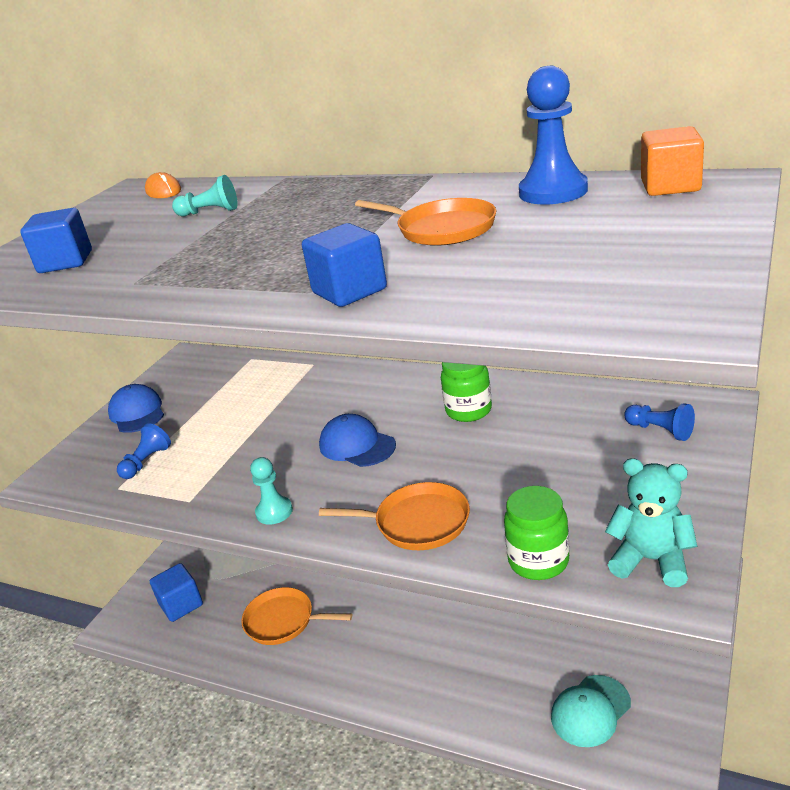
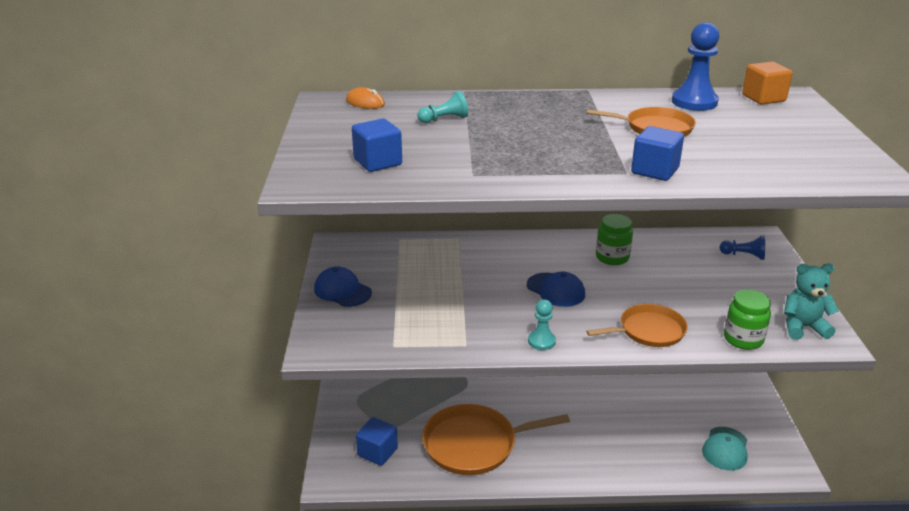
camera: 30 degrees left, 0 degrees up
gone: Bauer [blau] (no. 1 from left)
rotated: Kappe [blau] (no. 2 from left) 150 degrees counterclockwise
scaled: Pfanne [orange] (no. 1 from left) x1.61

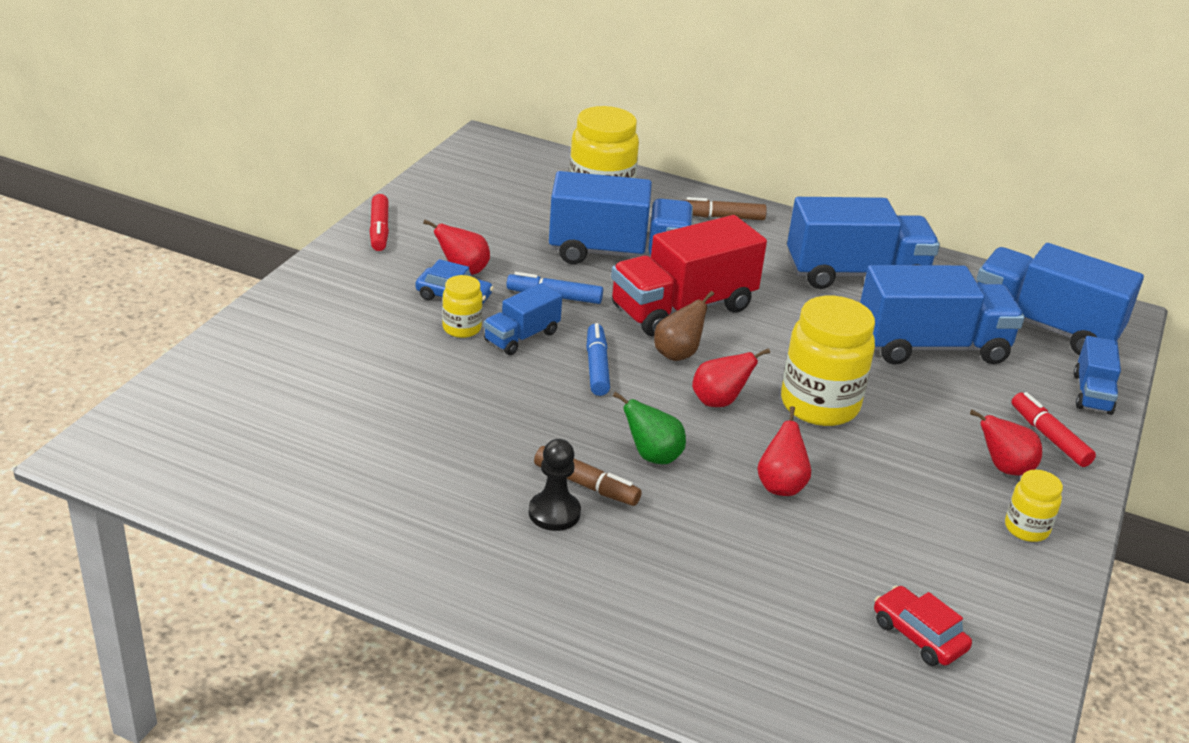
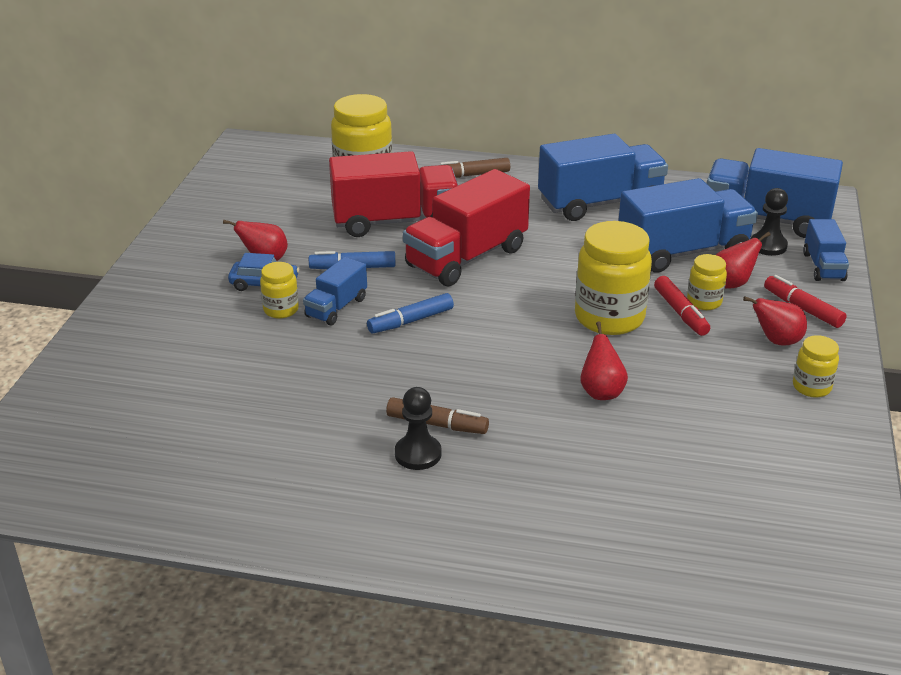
camera: 10 degrees left, 0 degrees up
gone: Birne [grün]; Birne [braun]; Auto [rot]
new: Einmachglas [gelb] (no. 4 from left); Bauer [schwarz] (no. 2 from left)
shifted: Filzstift [rot] (no. 1 from left); Birne [rot] (no. 2 from left in the first image) to Birne [rot] (no. 3 from left)
repainted: Lastwagen [blau] (no. 2 from left) to Lastwagen [rot] (no. 1 from left)
rotated: Filzstift [blau] (no. 2 from left) 105 degrees counterclockwise

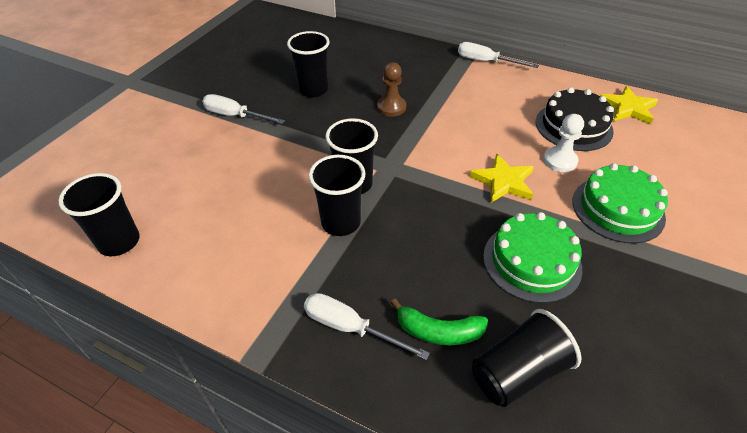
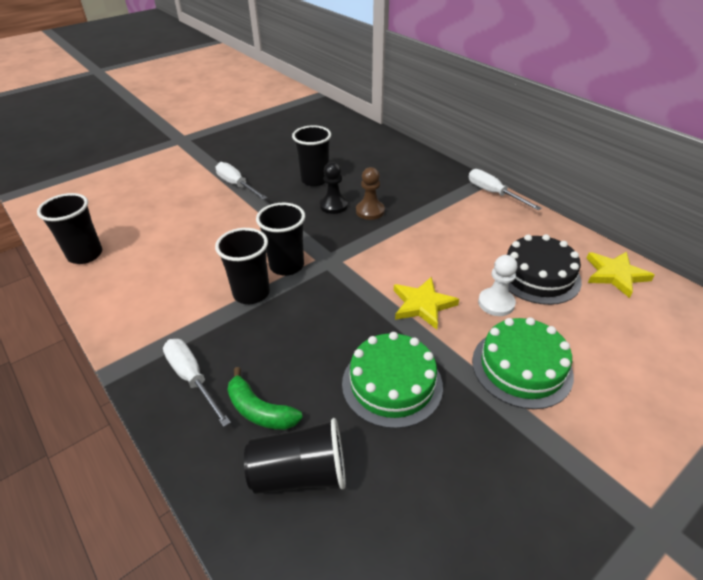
camera: 25 degrees right, 5 degrees down
new: Bauer [schwarz]

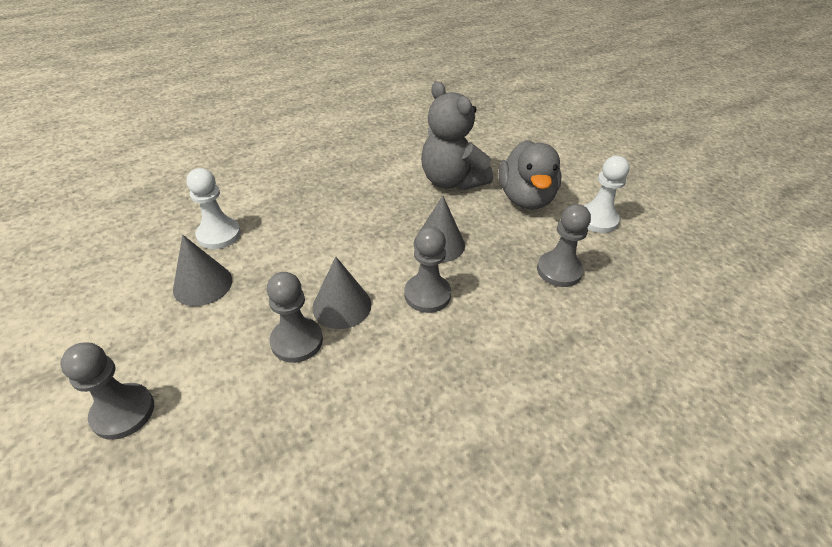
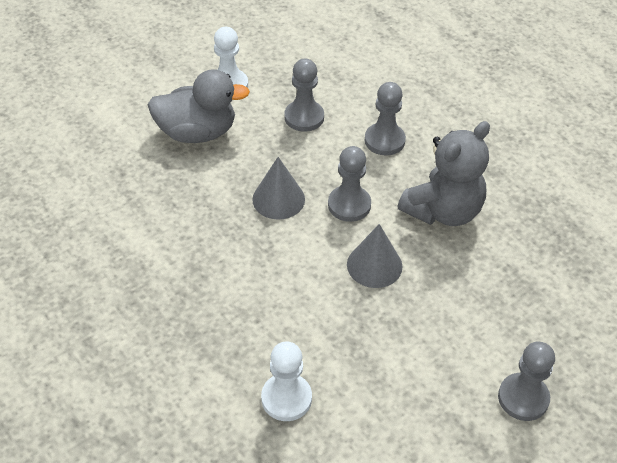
camera: 95 degrees left, 5 degrees up
gone: Kegel [grau] (no. 1 from left)
shifted: Bauer [grau] (no. 2 from left in the first image) to Bauer [grau] (no. 3 from left); Teddybär [grau]

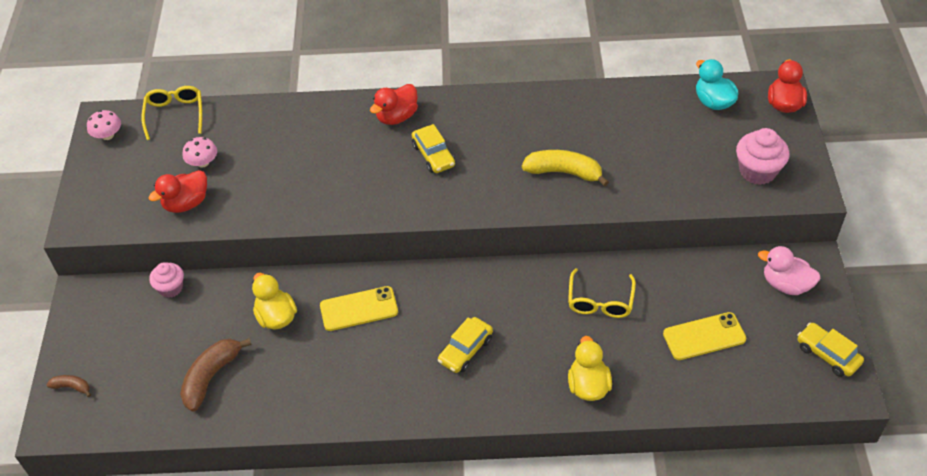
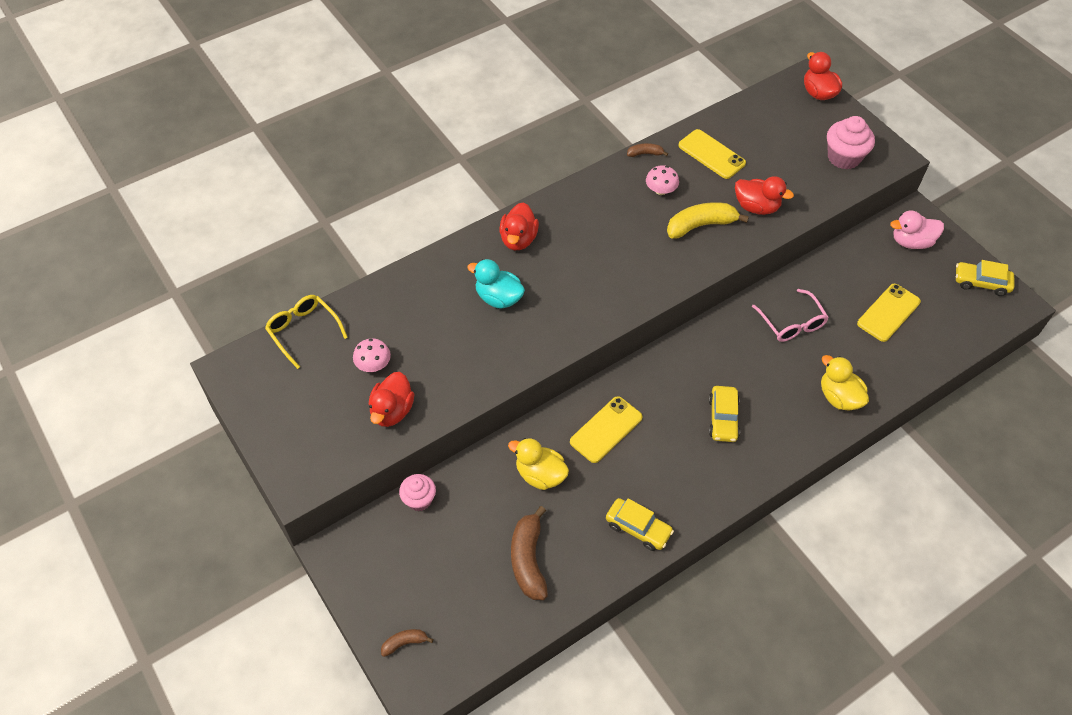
camera: 35 degrees left, 5 degrees up
new: Banane [braun] (no. 3 from left); Handy [gelb] (no. 2 from left); Ente [rot] (no. 3 from left)
shifted: Pilz [rosa] (no. 1 from left in the first image) to Pilz [rosa] (no. 2 from left); Auto [gelb] (no. 1 from left); Ente [türkis]
repainted: Brille [gelb] (no. 2 from left) to Brille [rosa]

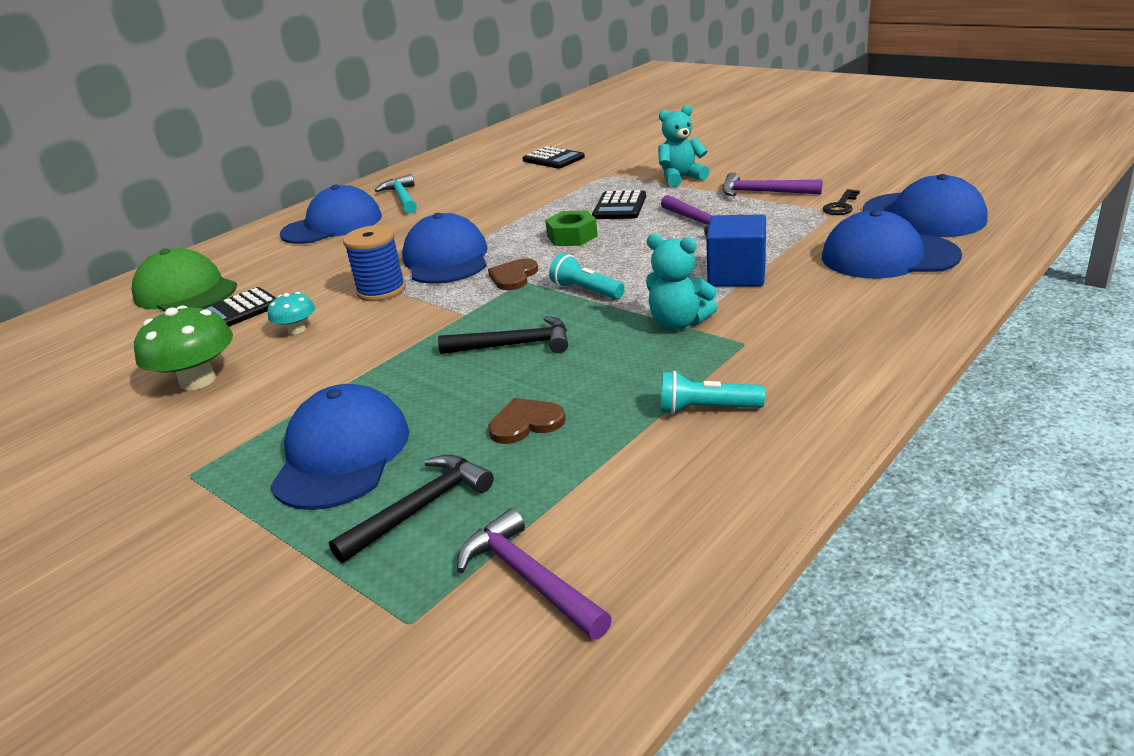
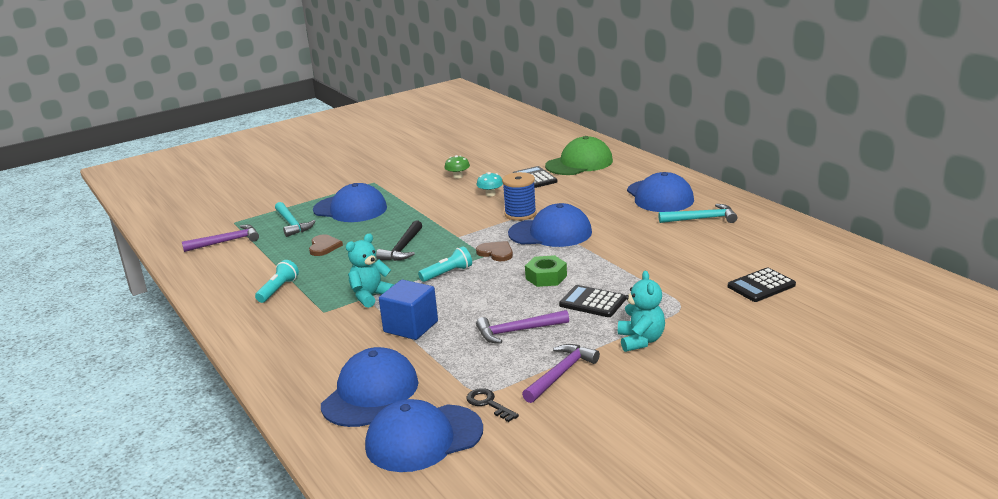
camera: 105 degrees right, 5 degrees down
repainted: Hammer [schwarz] (no. 1 from left) to Hammer [türkis] (no. 1 from left)
scaled: Pilz [grün] x0.55

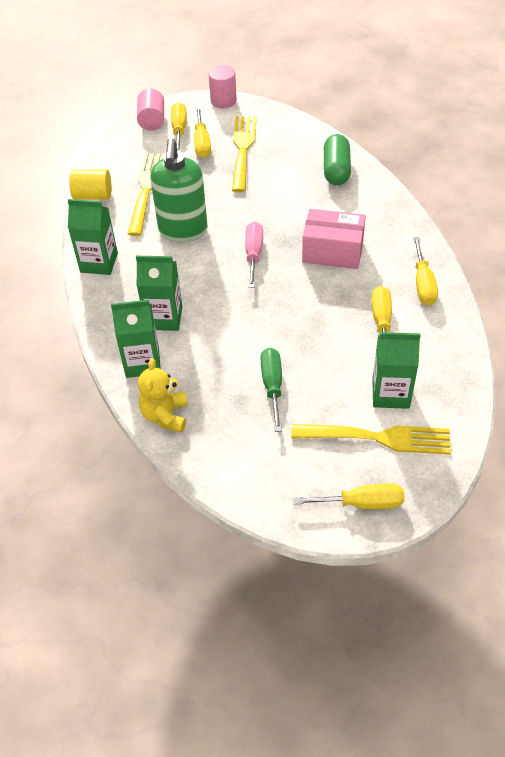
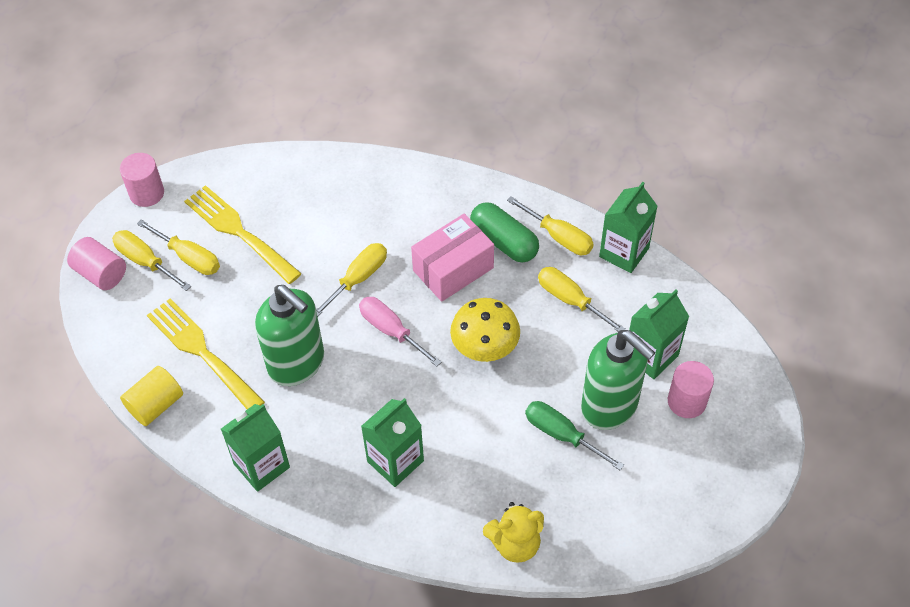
camera: 50 degrees left, 5 degrees up
new: Pilz [gelb]; Seifenspender [grün] (no. 2 from left)
shifted: Getränkekarton [grün] (no. 2 from left in the first image) to Getränkekarton [grün] (no. 3 from left); Schraubenzieher [gelb] (no. 3 from left); Kapsel [grün]
swapped: Gabel [gelb] (no. 3 from left) to Vollzylinder [rosa] (no. 3 from left)
rotated: Teddybär [gelb] 60 degrees counterclockwise

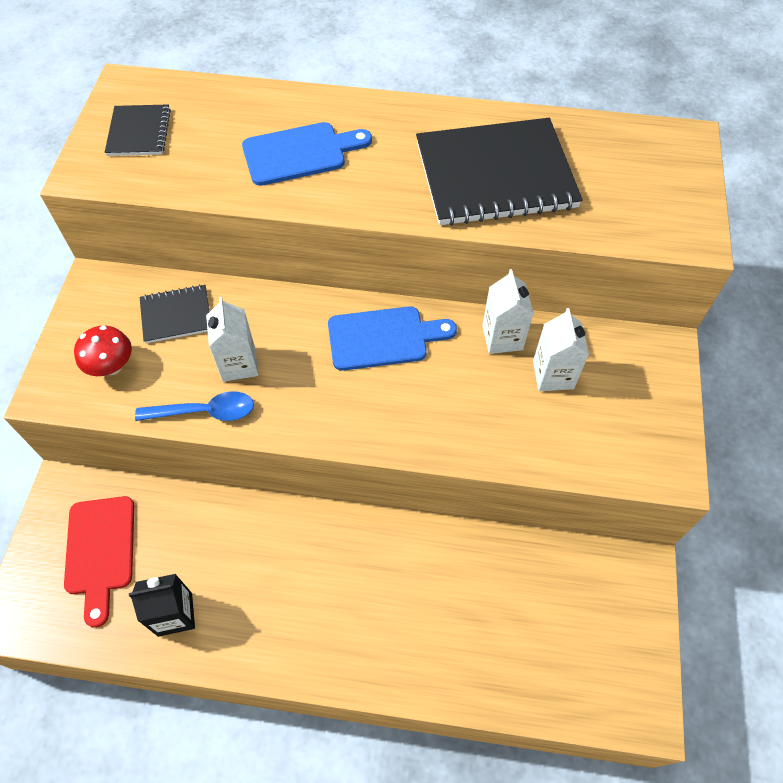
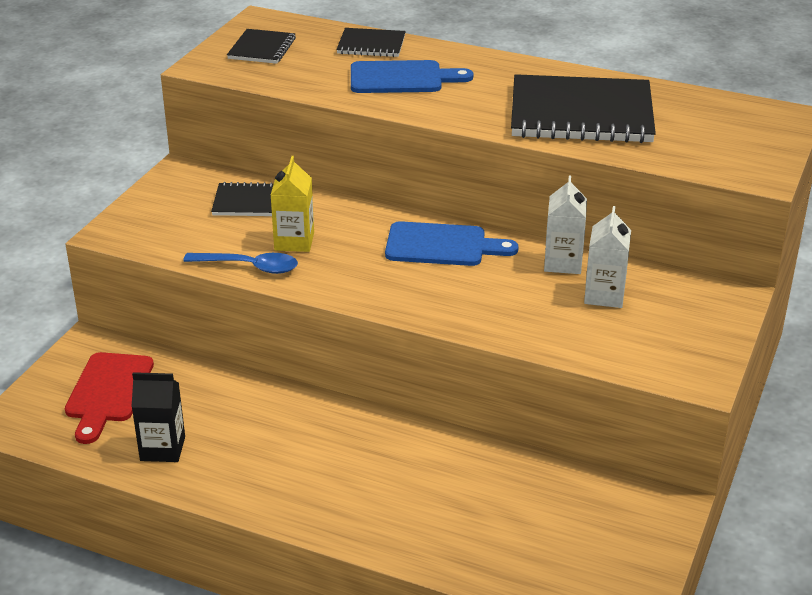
camera: 15 degrees right, 25 degrees down
gone: Pilz [rot]
new: Notizbuch [schwarz] (no. 3 from left)
repainted: Getränkekarton [weiß] (no. 1 from left) to Getränkekarton [gelb]

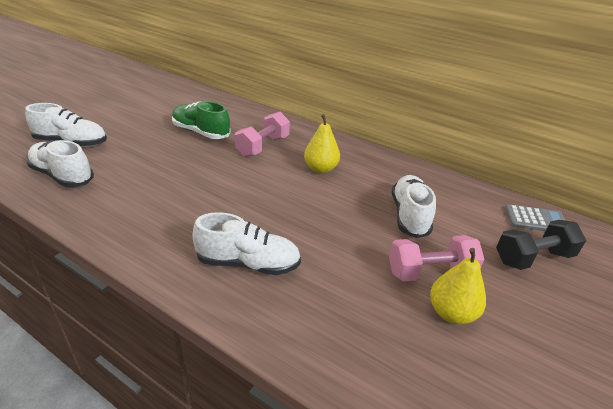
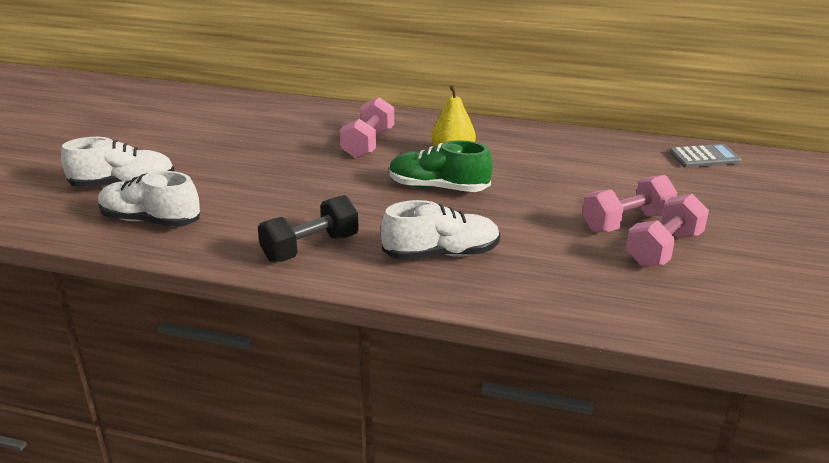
camera: 15 degrees left, 5 degrees down
gone: Schuh [weiß] (no. 4 from left)
shifted: Schuh [grün]; Hantel [schwarz]
swapped: Birne [gelb] (no. 2 from left) to Hantel [rosa] (no. 3 from left)

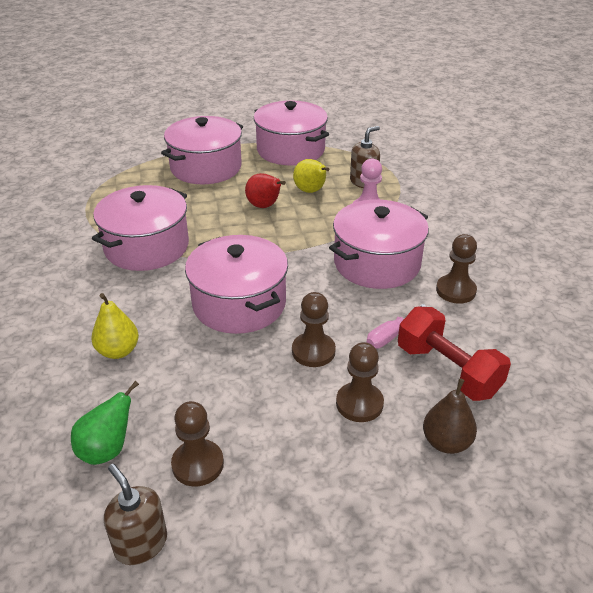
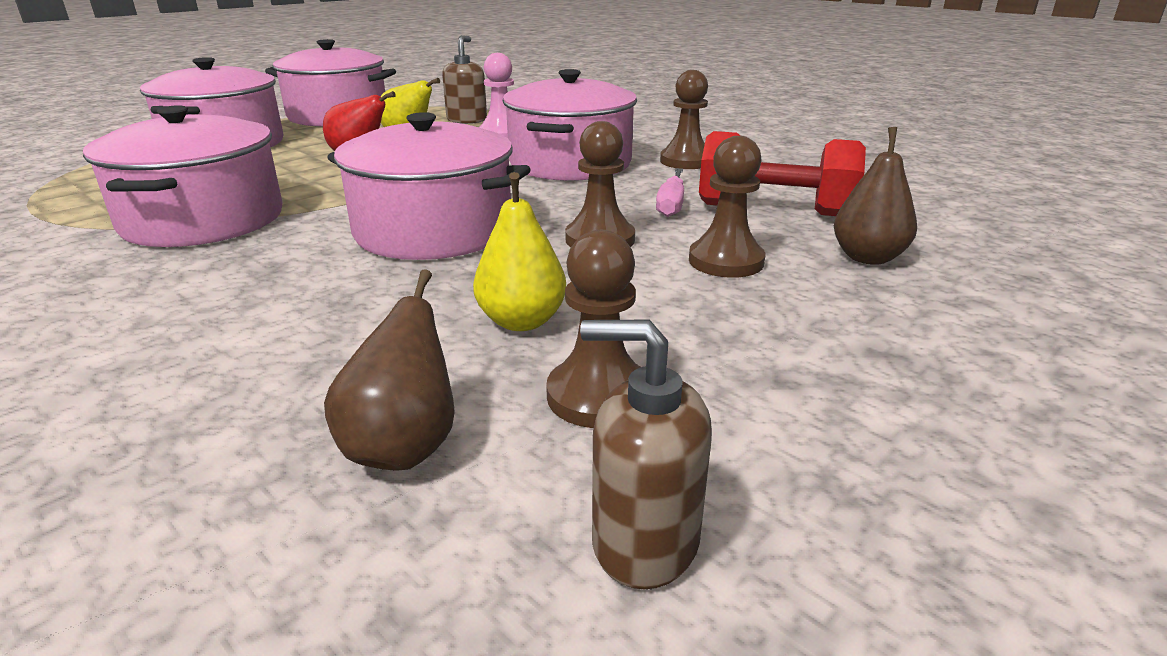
camera: 35 degrees left, 10 degrees down
shifted: Birne [gelb] (no. 1 from left in the first image) to Birne [gelb] (no. 2 from left)
repainted: Birne [grün] to Birne [braun] (no. 1 from left)

